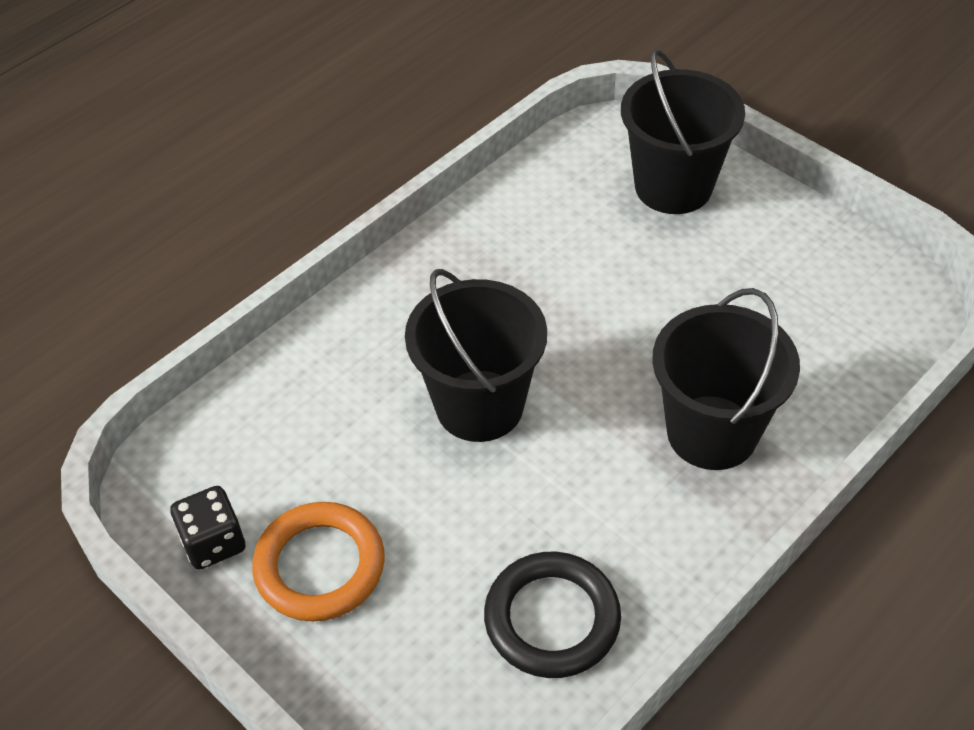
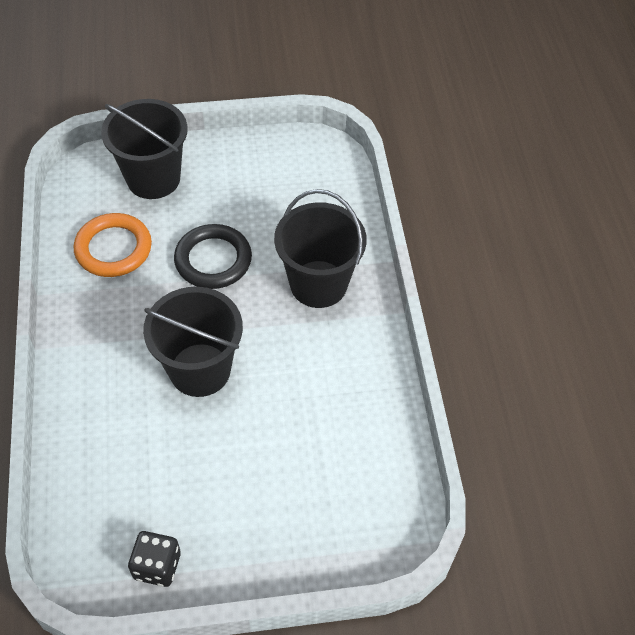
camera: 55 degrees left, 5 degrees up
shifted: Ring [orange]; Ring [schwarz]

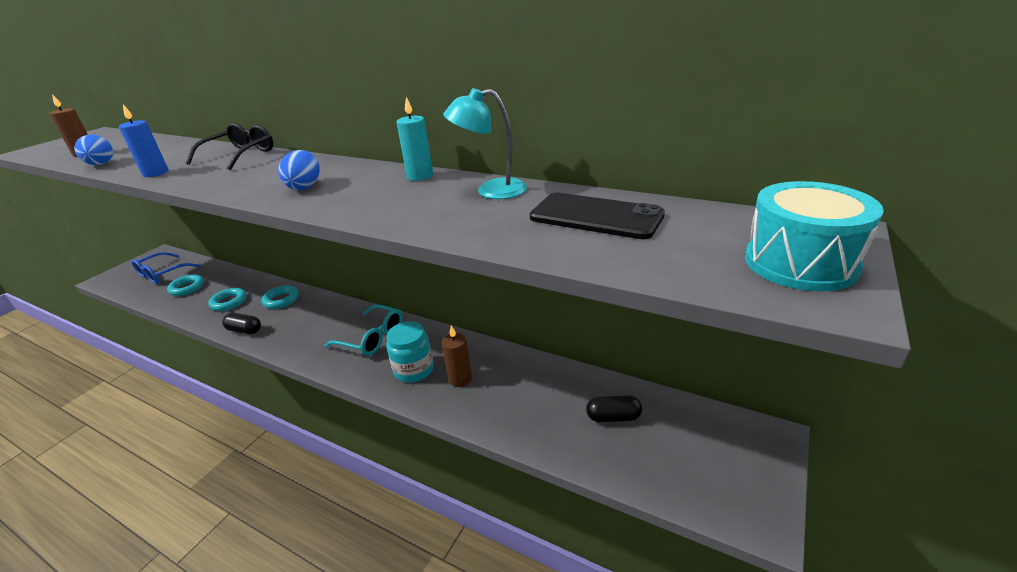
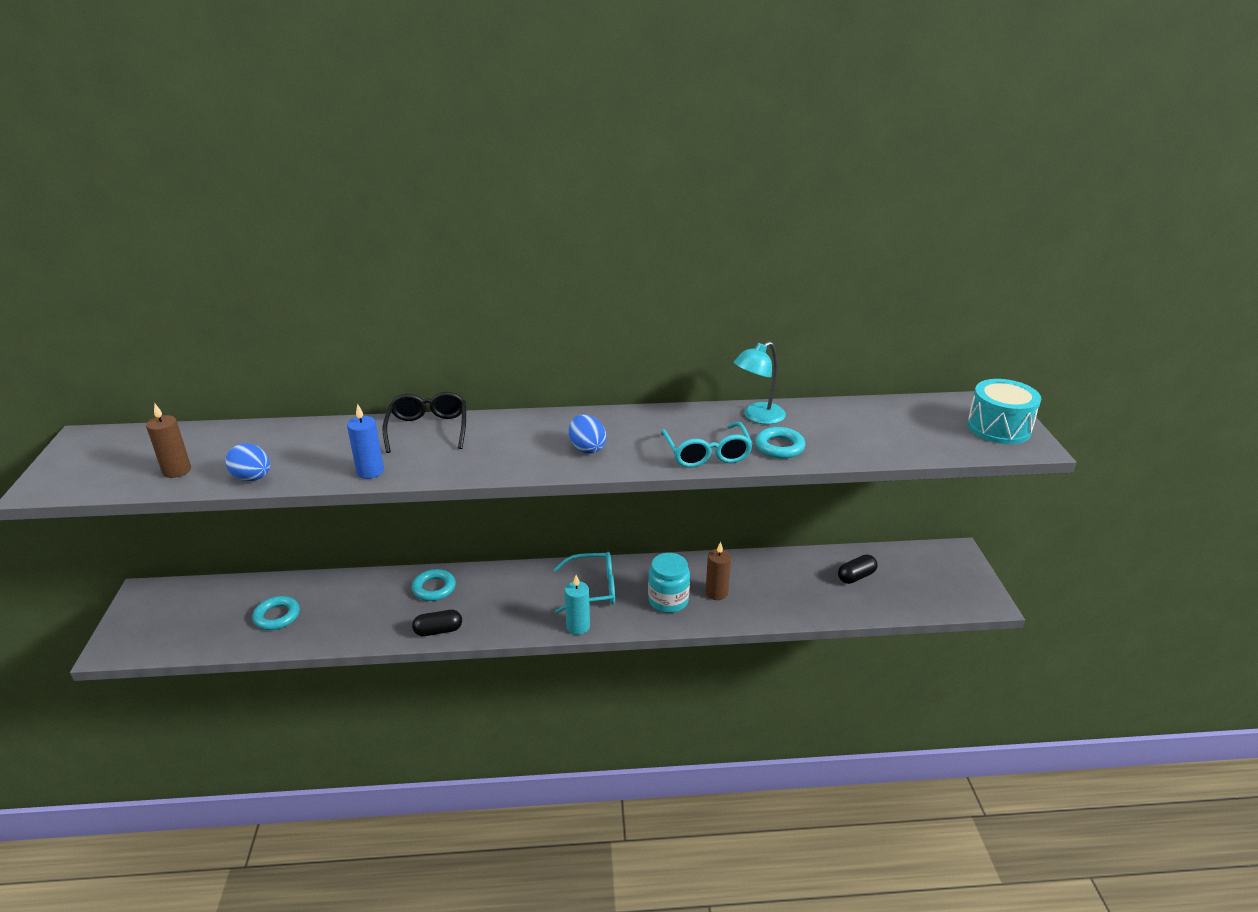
camera: 35 degrees left, 0 degrees up
gone: Brille [blau]; Handy [schwarz]
new: Brille [türkis] (no. 2 from left)
shifted: Ring [türkis] (no. 2 from left in the first image) to Ring [türkis] (no. 3 from left); Kerze [türkis]

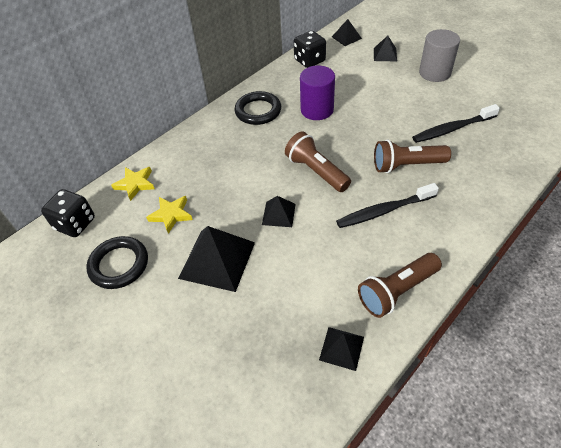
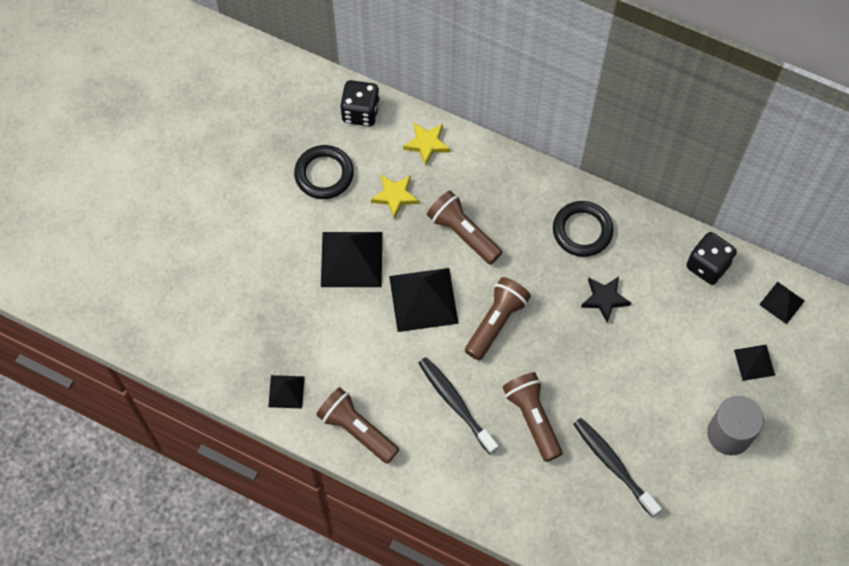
camera: 70 degrees right, 15 degrees up
new: Taschenlampe [braun] (no. 2 from left)
swapped: Vollzylinder [lila] to Stern [schwarz]
scaled: Pyramide [schwarz] (no. 2 from left in the first image) x1.86

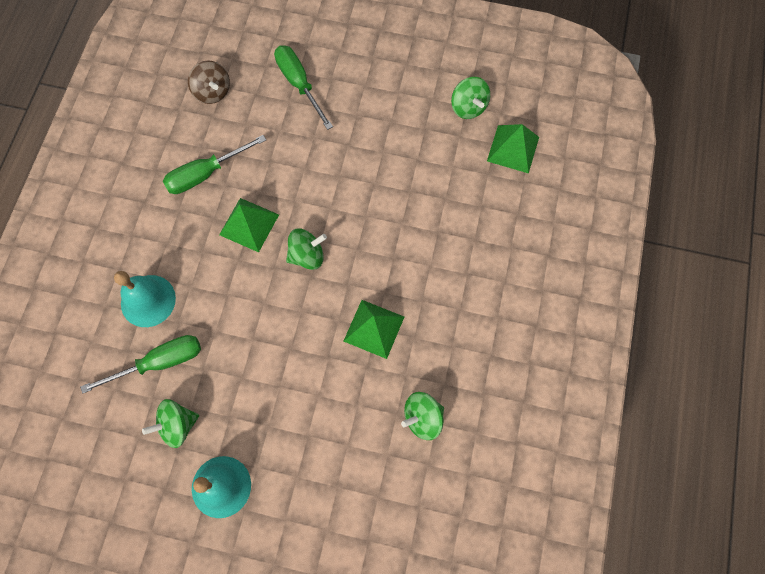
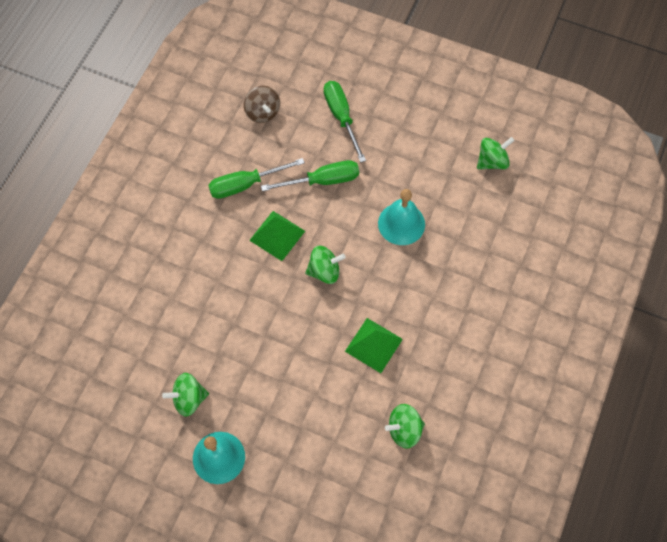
camera: 10 degrees right, 5 degrees down
gone: Pyramide [grün] (no. 3 from left)
shifted: Schraubenzieher [grün] (no. 1 from left in the first image) to Schraubenzieher [grün] (no. 2 from left); Glocke [türkis] (no. 1 from left in the first image) to Glocke [türkis] (no. 2 from left)
rotated: Kreisel [grün] (no. 4 from left) 105 degrees counterclockwise

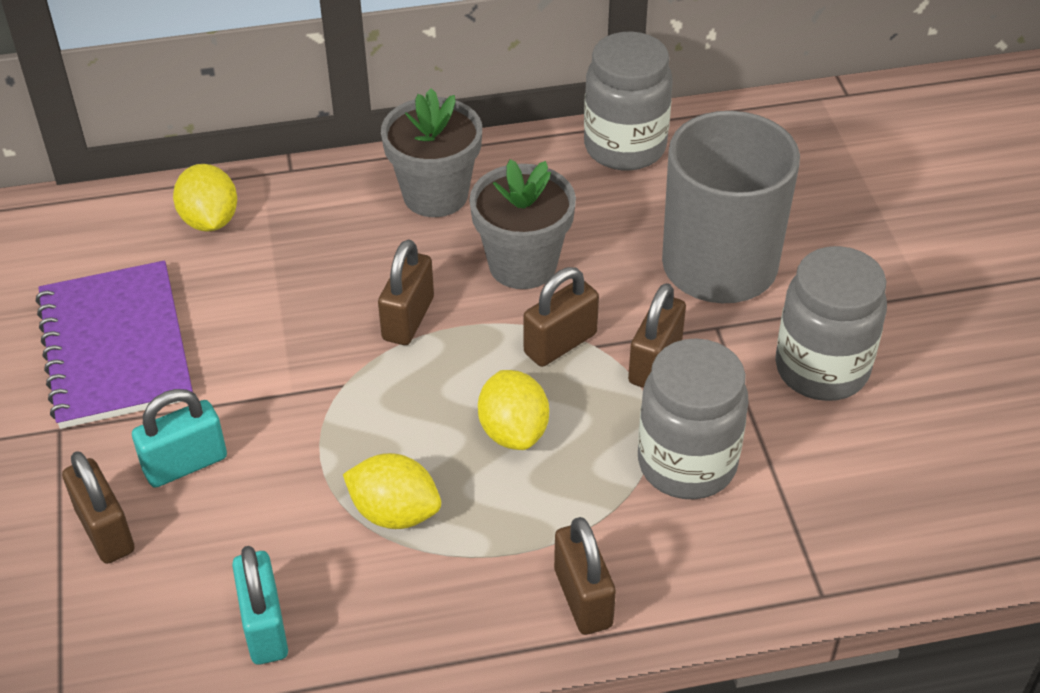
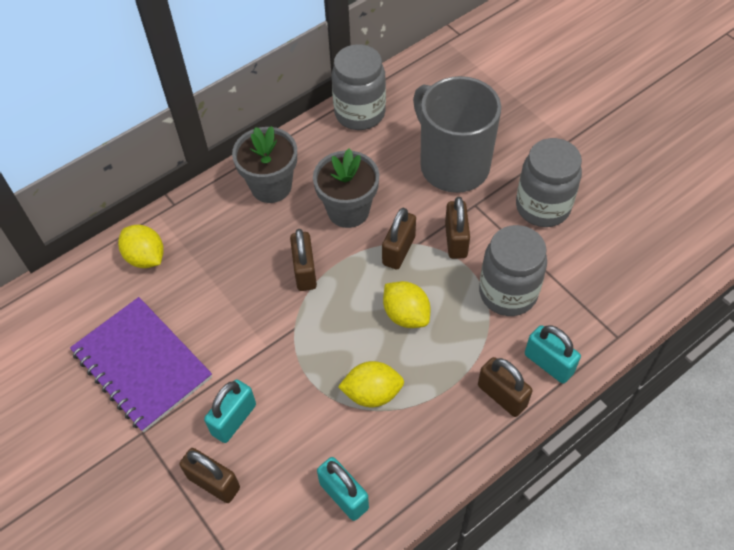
camera: 25 degrees left, 10 degrees up
new: Vorhängeschloss [türkis] (no. 3 from left)

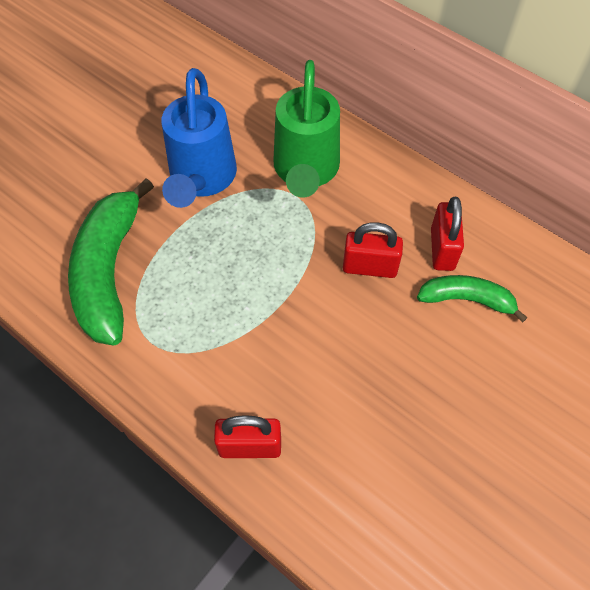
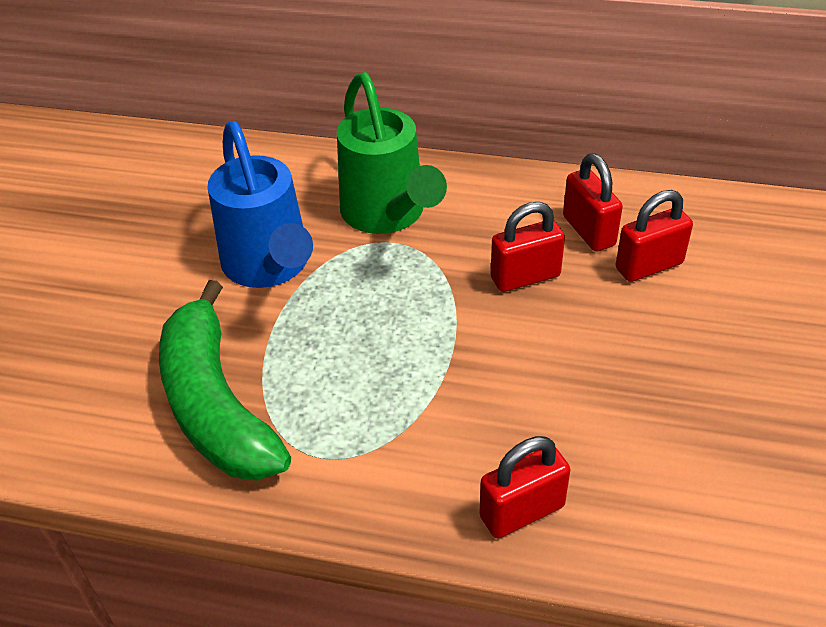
camera: 25 degrees left, 15 degrees down
swapped: Banane [grün] (no. 2 from left) to Vorhängeschloss [rot] (no. 4 from left)

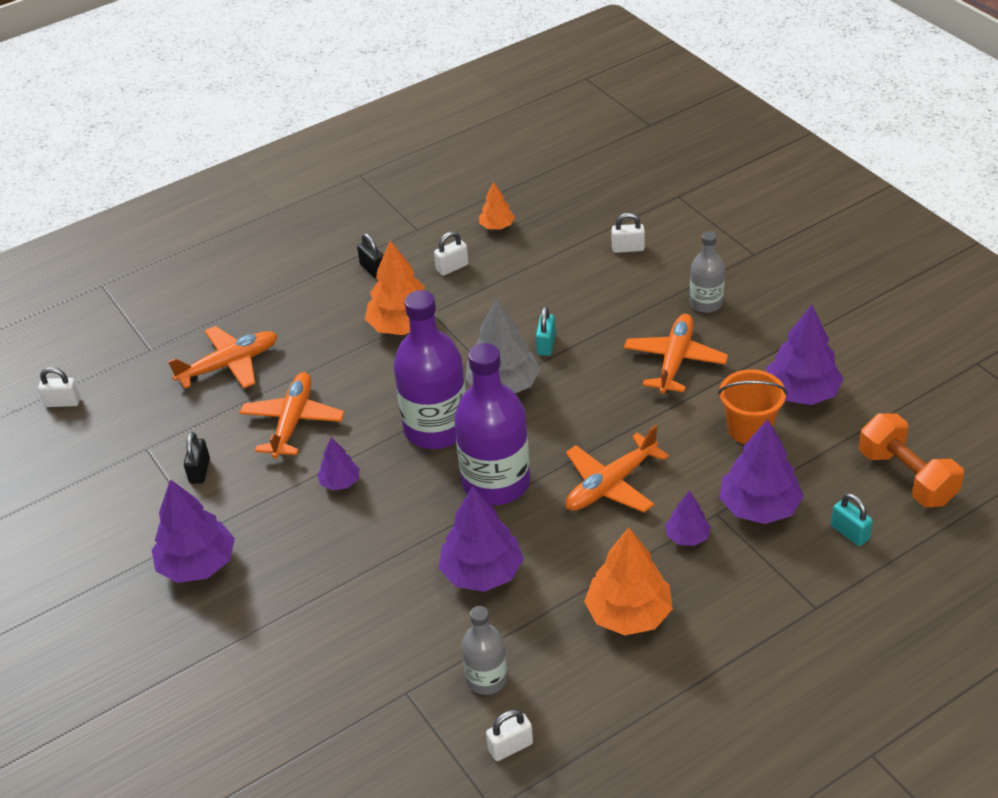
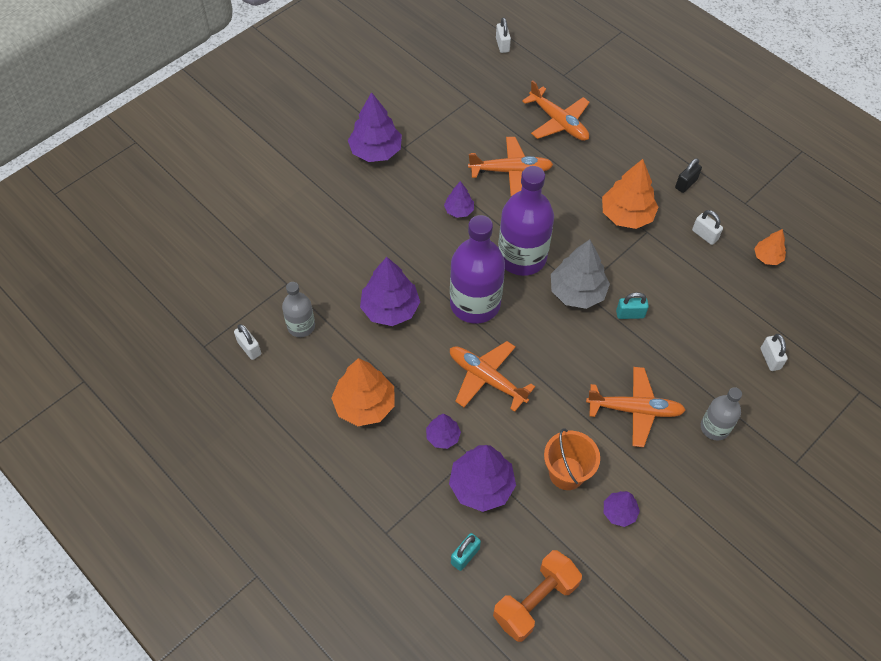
camera: 75 degrees right, 15 degrees up
gone: Vorhängeschloss [schwarz] (no. 1 from left)
scaled: Baum [lila] (no. 6 from left) x0.54

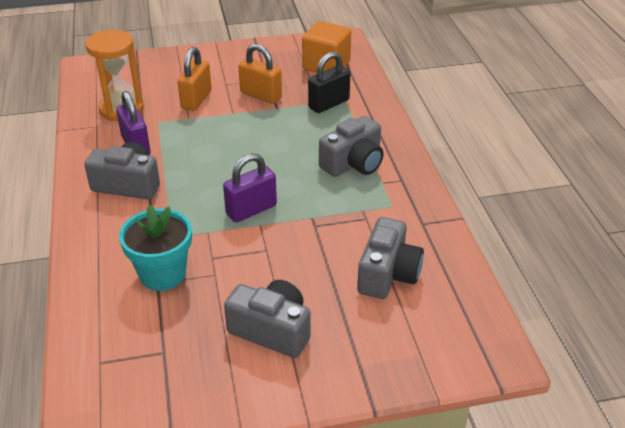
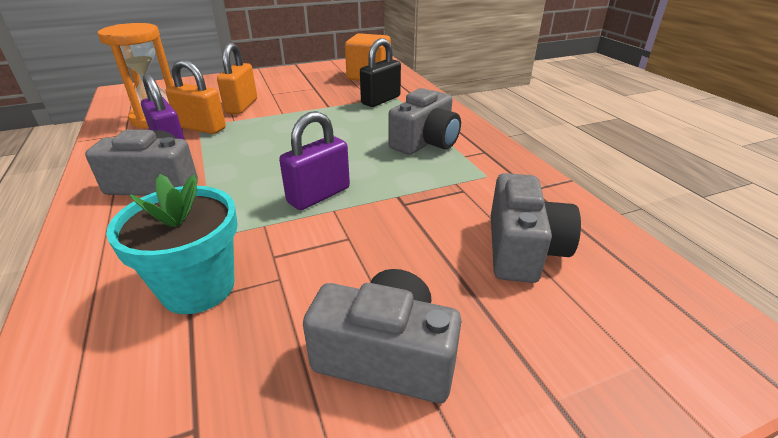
camera: 10 degrees left, 5 degrees down
shifted: Vorhängeschloss [orange] (no. 2 from left in the first image) to Vorhängeschloss [orange] (no. 1 from left)

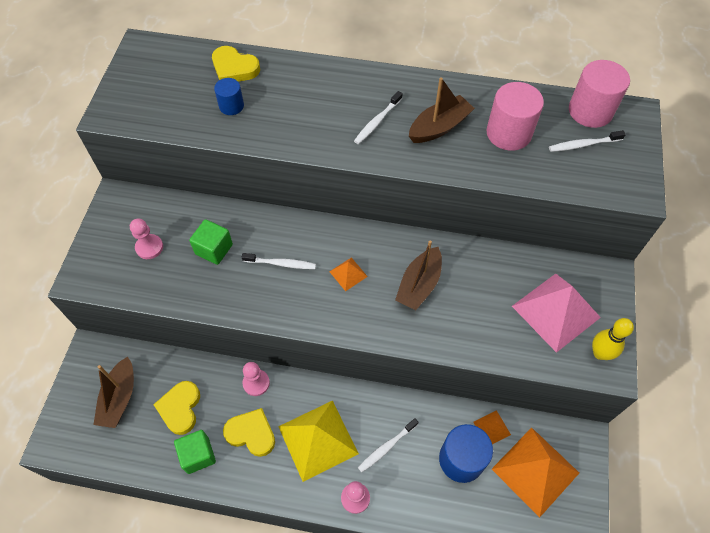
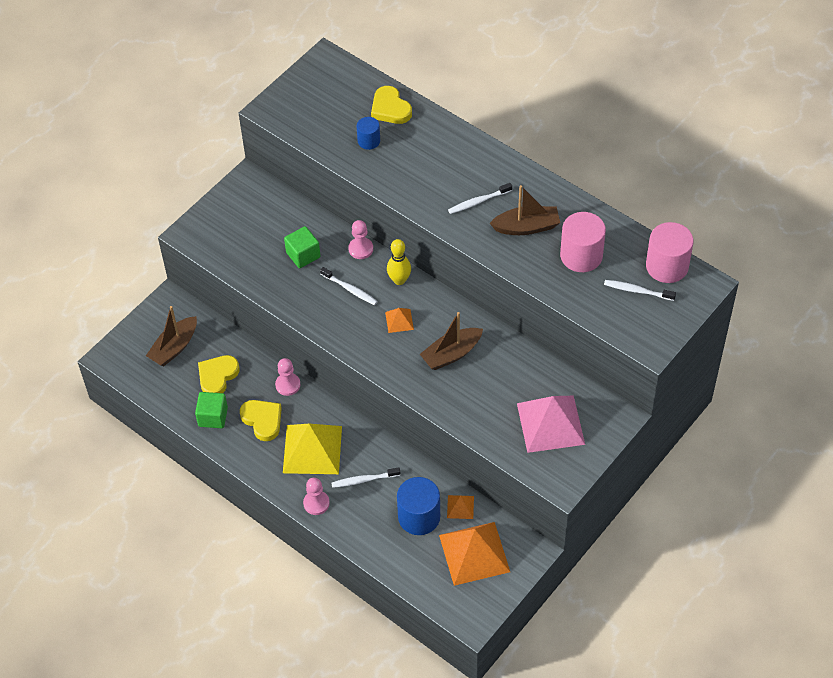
camera: 30 degrees right, 5 degrees down
shifted: Bauer [rosa] (no. 1 from left in the first image) to Bauer [rosa] (no. 3 from left); Bowlingkegel [gelb]

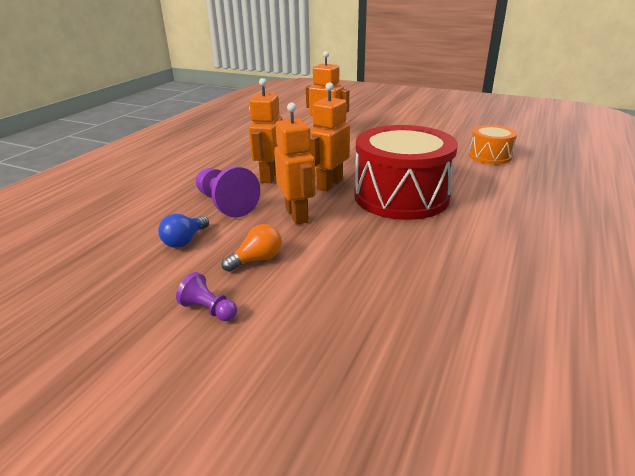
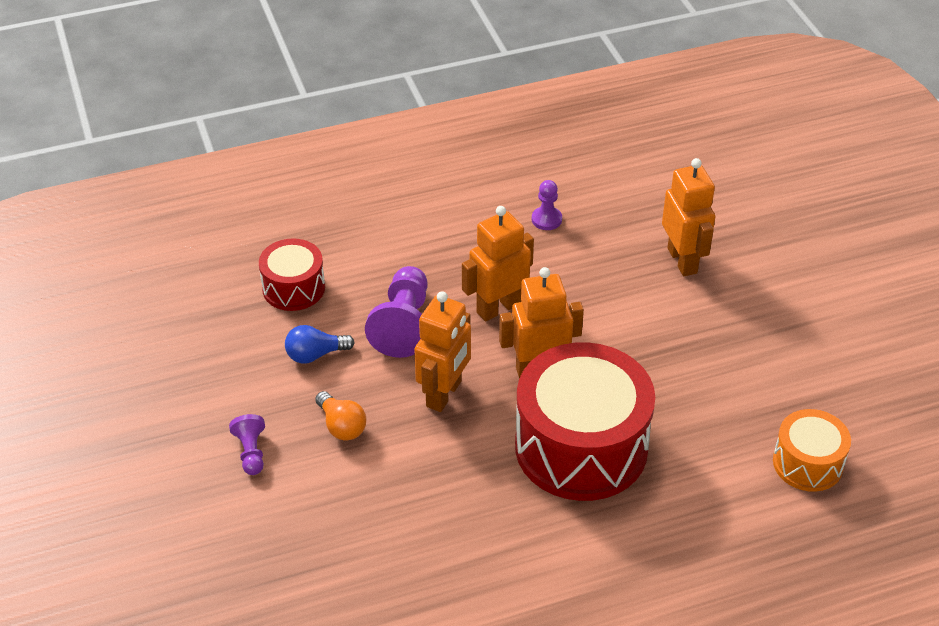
camera: 45 degrees right, 15 degrees up
new: Trommel [rot] (no. 1 from left); Bauer [lila] (no. 3 from left)
rotated: Glühbirne [orange] 45 degrees clockwise

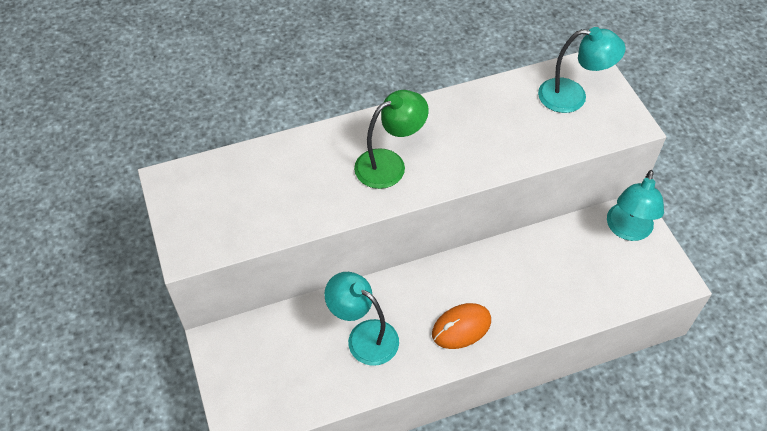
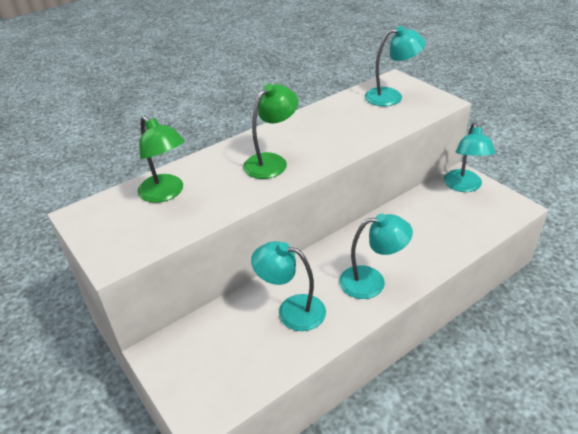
camera: 15 degrees left, 15 degrees down
new: Lampe [grün] (no. 1 from left)
swapped: Computermaus [orange] to Lampe [türkis] (no. 2 from left)

